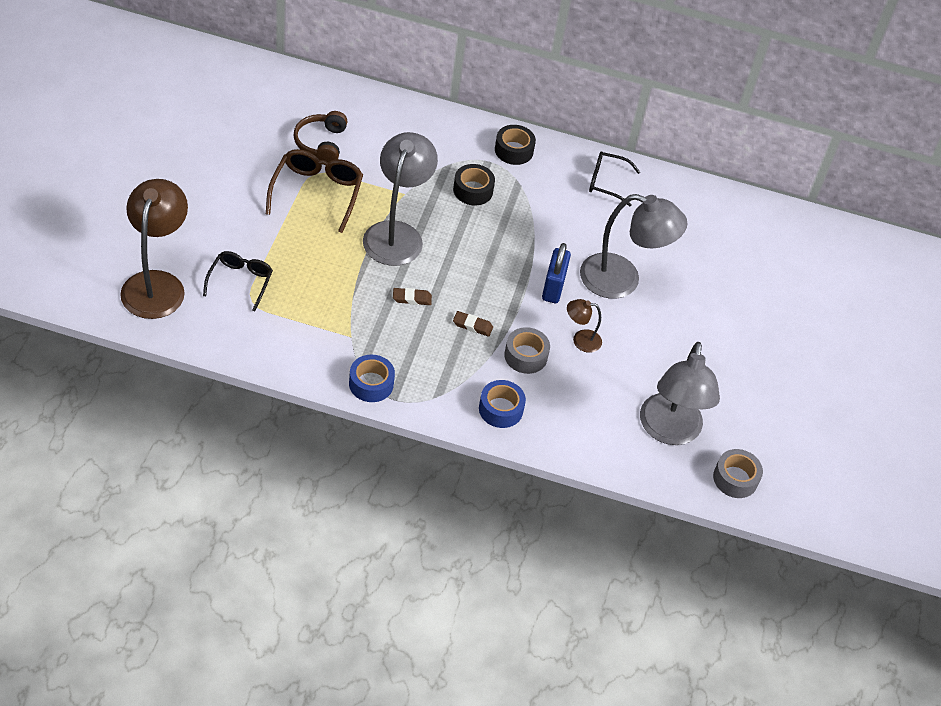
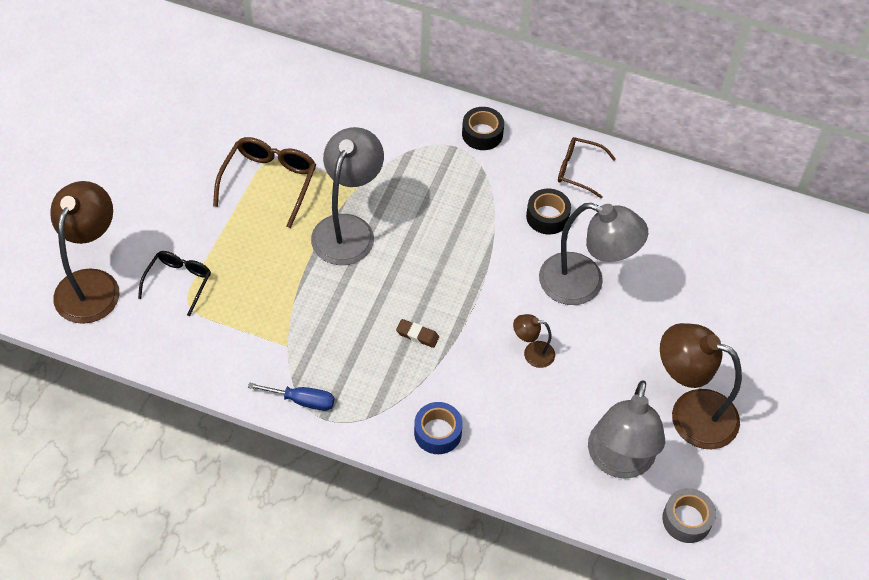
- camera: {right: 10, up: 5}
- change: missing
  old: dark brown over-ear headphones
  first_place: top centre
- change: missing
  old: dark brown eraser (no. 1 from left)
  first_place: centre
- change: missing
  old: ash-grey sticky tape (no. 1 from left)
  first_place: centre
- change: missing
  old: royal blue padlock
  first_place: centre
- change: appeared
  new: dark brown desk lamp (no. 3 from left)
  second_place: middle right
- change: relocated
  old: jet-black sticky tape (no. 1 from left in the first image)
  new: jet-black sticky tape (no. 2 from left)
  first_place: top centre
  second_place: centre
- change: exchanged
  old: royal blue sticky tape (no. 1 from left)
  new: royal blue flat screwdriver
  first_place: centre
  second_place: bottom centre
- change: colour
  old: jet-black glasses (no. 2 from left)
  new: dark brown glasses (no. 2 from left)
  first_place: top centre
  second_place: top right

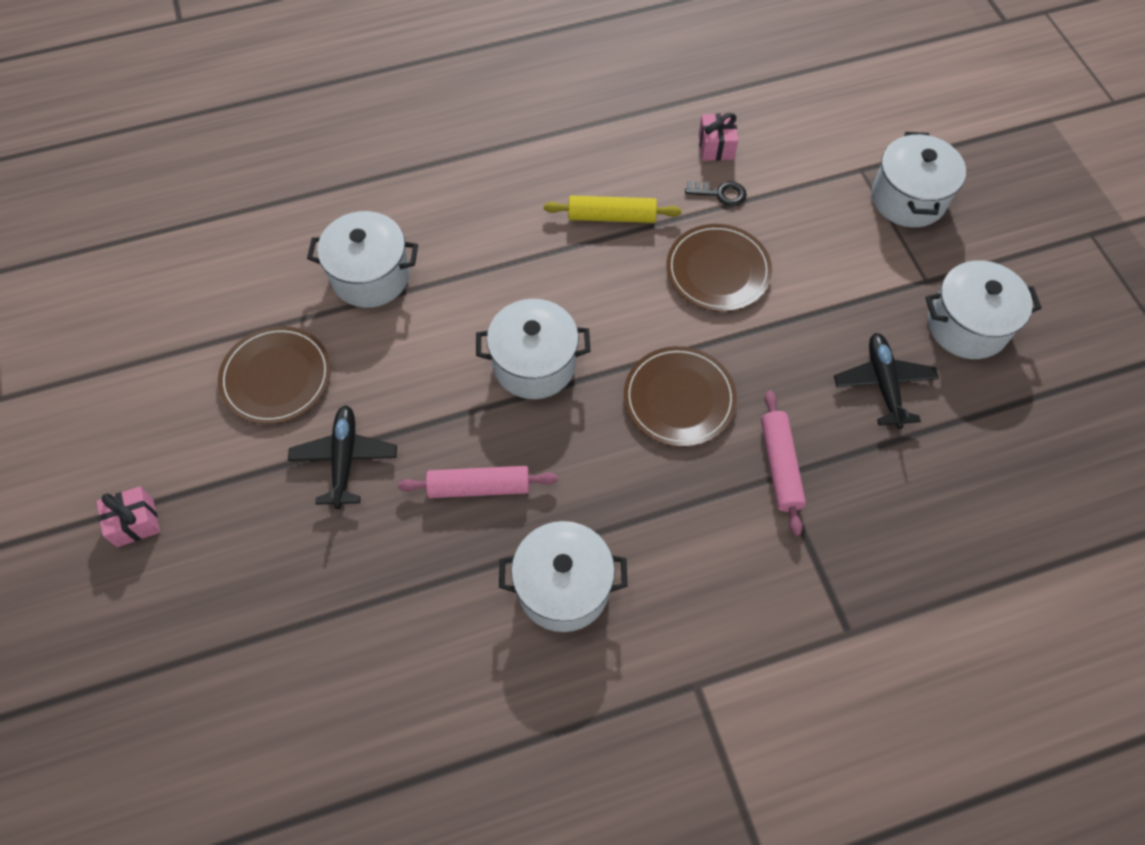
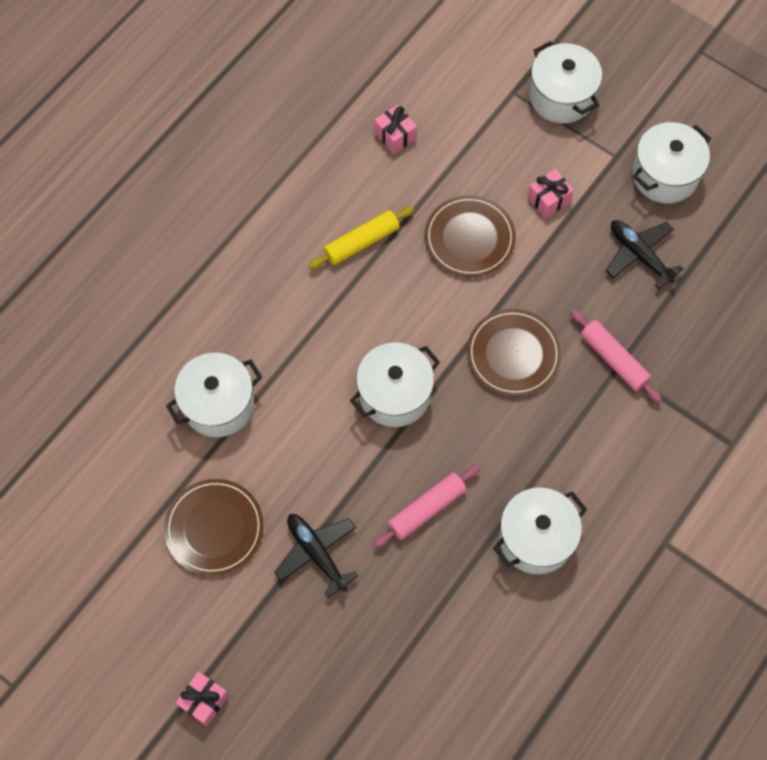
- camera: {right: -35, up: 5}
- change: missing
  old: jet-black door key
  first_place: top centre
- change: appeared
  new: rosy gift (no. 3 from left)
  second_place: top right

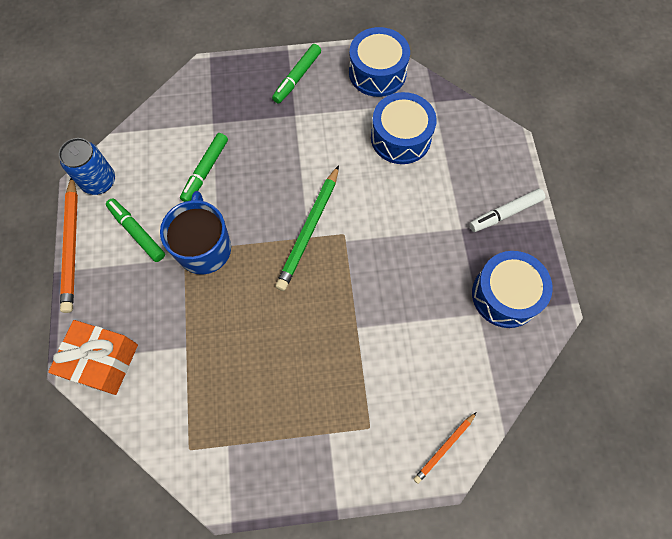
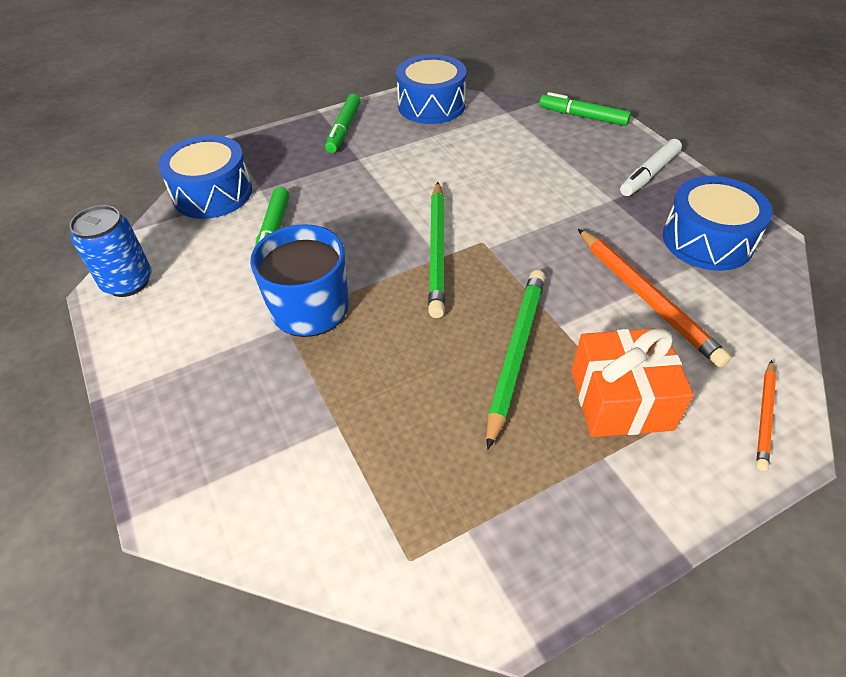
- camera: {right: -20, up: -20}
- change: appeared
  new: emerald pencil (no. 2 from left)
  second_place: centre
- change: relocated
  old: orange gift
  first_place: middle left
  second_place: middle right
- change: relocated
  old: orange pencil (no. 1 from left)
  first_place: middle left
  second_place: middle right
- change: relocated
  old: emerald marker (no. 1 from left in the first image)
  new: emerald marker (no. 3 from left)
  first_place: middle left
  second_place: top right
- change: relocated
  old: royal blue snare drum (no. 2 from left in the first image)
  new: royal blue snare drum (no. 1 from left)
  first_place: top centre
  second_place: top left

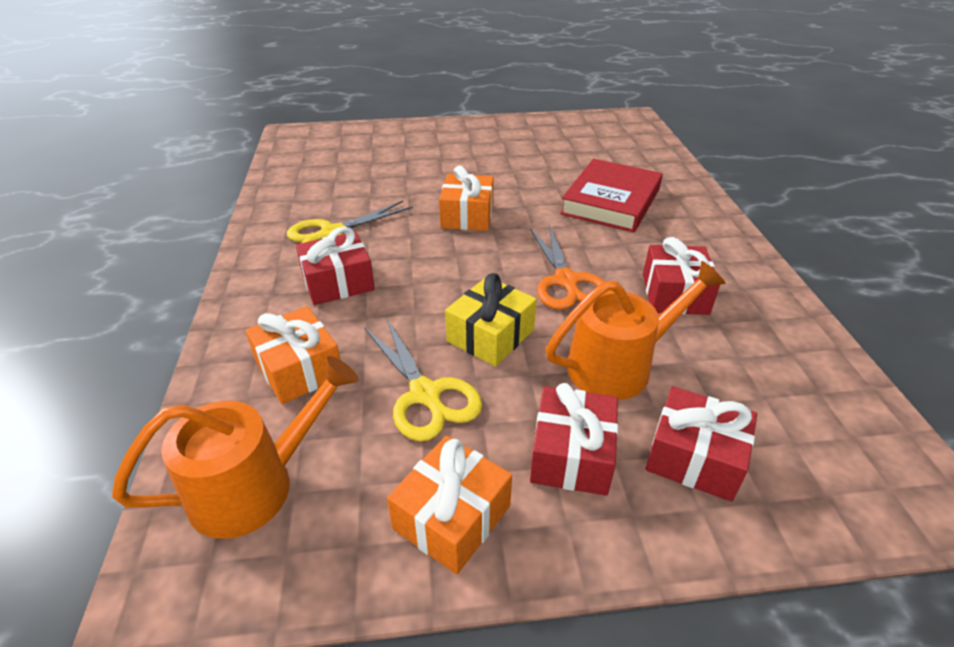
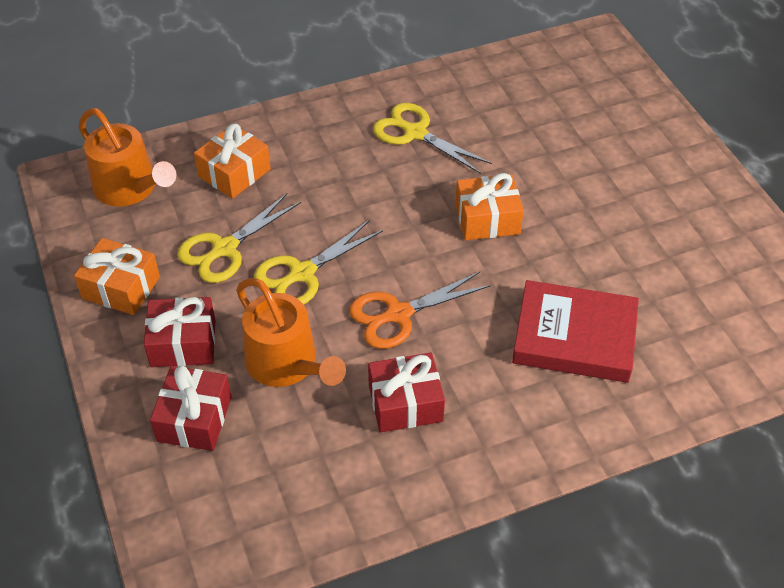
- camera: {right: 75, up: 10}
- change: missing
  old: scarlet gift (no. 1 from left)
  first_place: centre
- change: exchanged
  old: bright yellow gift
  new: bright yellow scissors (no. 2 from left)
  first_place: centre
  second_place: centre

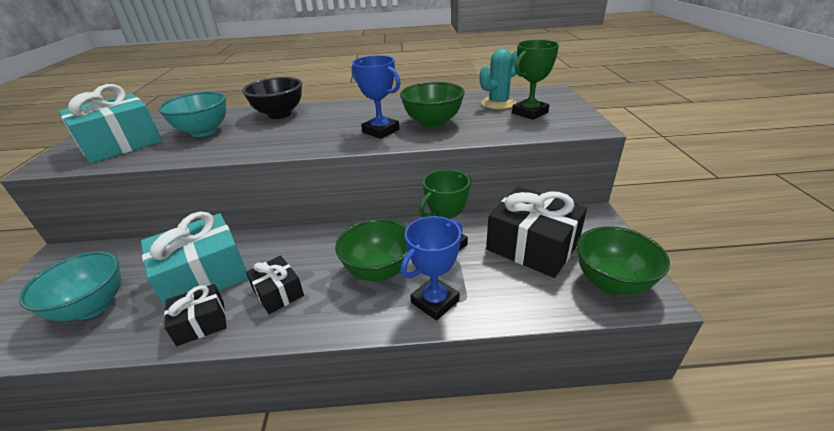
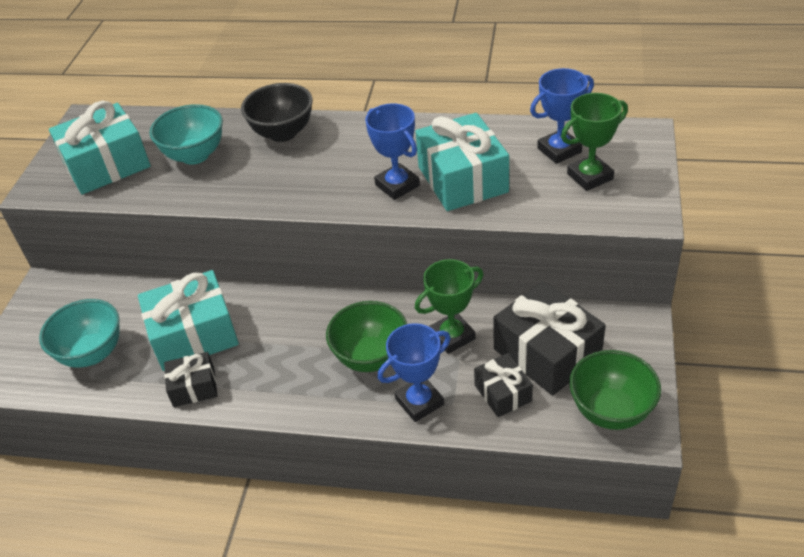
- camera: {right: 15, up: 10}
- change: relocated
  old: jet-black gift (no. 2 from left)
  first_place: middle left
  second_place: bottom centre
- change: exchanged
  old: emerald bowl (no. 2 from left)
  new: aqua gift (no. 3 from left)
  first_place: top centre
  second_place: top centre
- change: exchanged
  old: aqua saguaro cactus
  new: royal blue award cup (no. 3 from left)
  first_place: top centre
  second_place: top right

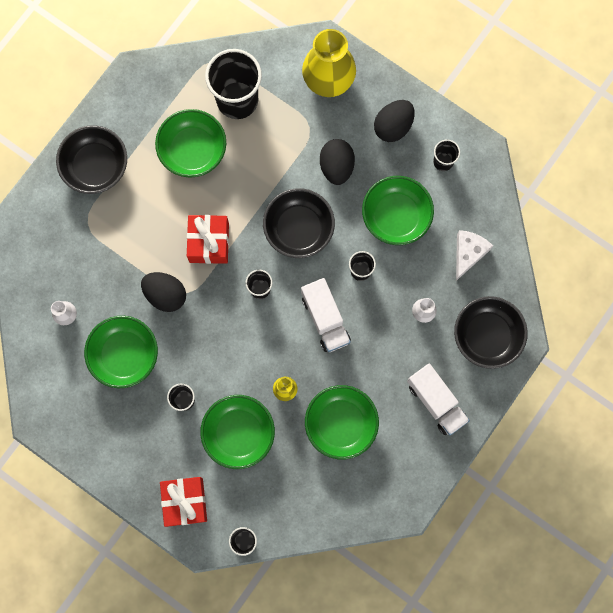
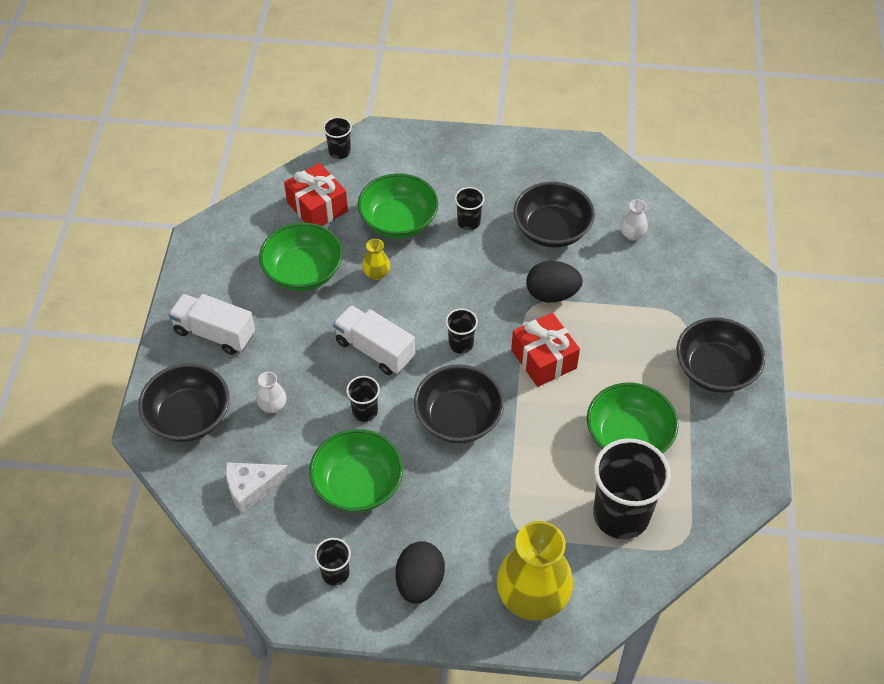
- camera: {right: 150, up: -25}
- change: missing
  old: jet-black toy egg (no. 2 from left)
  first_place: top centre
- change: relocated
  old: scarlet gift (no. 1 from left)
  first_place: bottom left
  second_place: top centre
- change: colour
  old: emerald bowl (no. 1 from left)
  new: jet-black bowl (no. 3 from left)
  first_place: middle left
  second_place: top centre
- change: spun
  old: snow-white cheese
  first_place: middle right
  second_place: bottom left
  degrees: 75

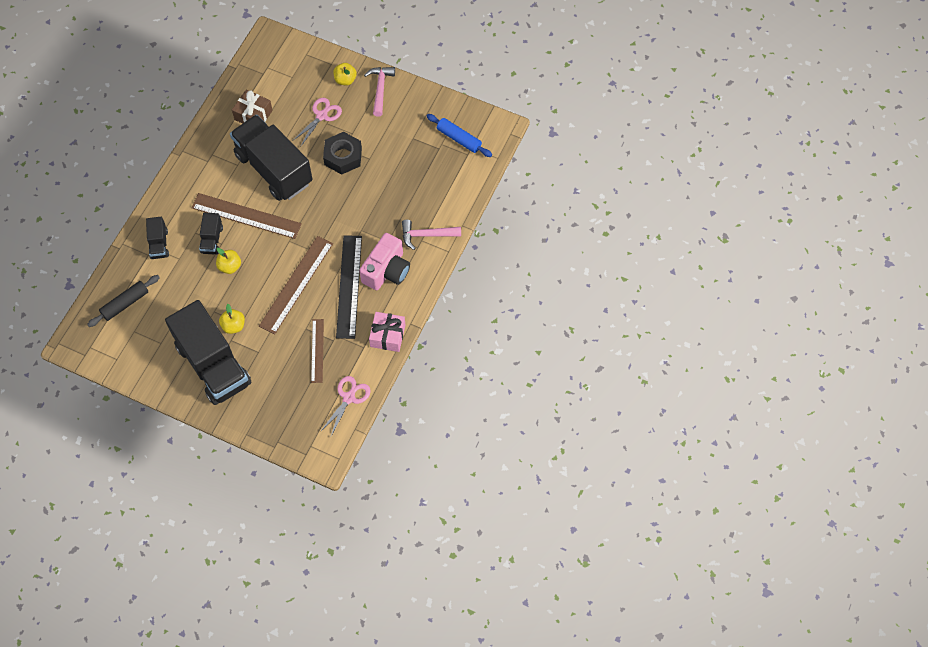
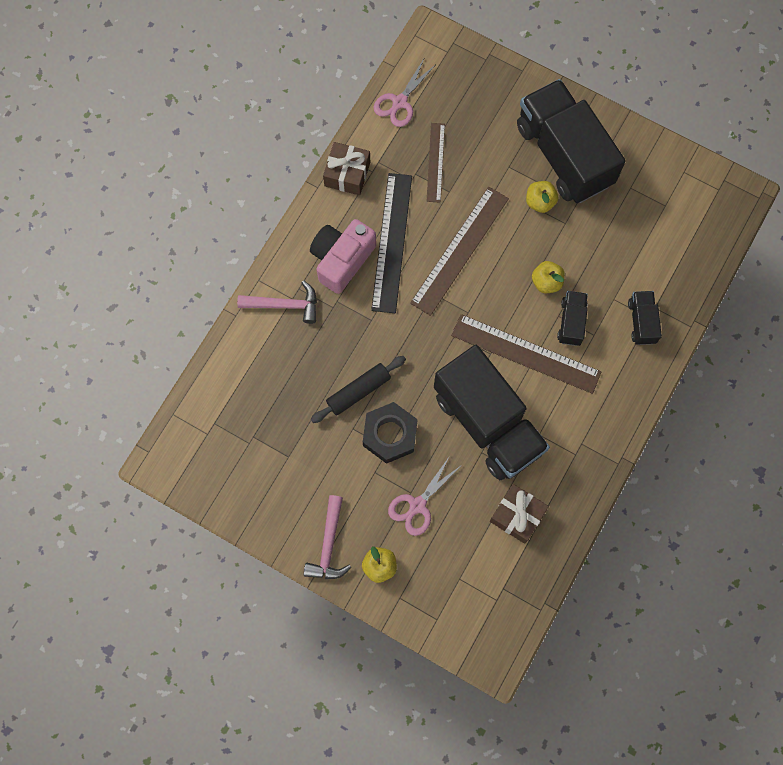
- camera: {right: -175, up: 10}
- change: missing
  old: royal blue rolling pin
  first_place: top centre
- change: relocated
  old: jet-black rolling pin
  first_place: middle left
  second_place: centre
- change: colour
  old: rosy gift
  new: dark brown gift (no. 1 from left)
  first_place: centre
  second_place: top centre

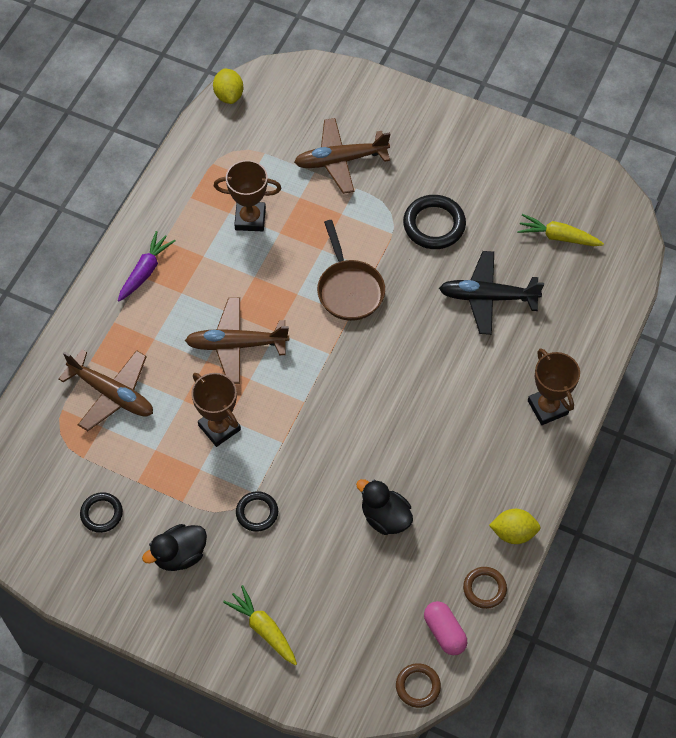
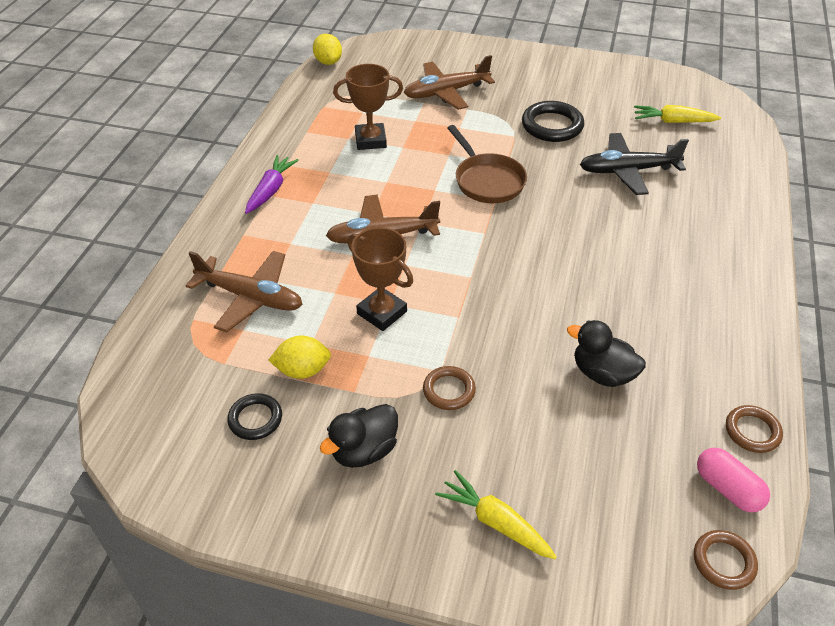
- camera: {right: -10, up: -15}
- change: missing
  old: dark brown award cup (no. 3 from left)
  first_place: middle right
- change: relocated
  old: bright yellow lemon (no. 2 from left in the first image)
  new: bright yellow lemon (no. 1 from left)
  first_place: bottom right
  second_place: centre
- change: colour
  old: jet-black hoop (no. 2 from left)
  new: dark brown hoop (no. 1 from left)
  first_place: bottom centre
  second_place: centre

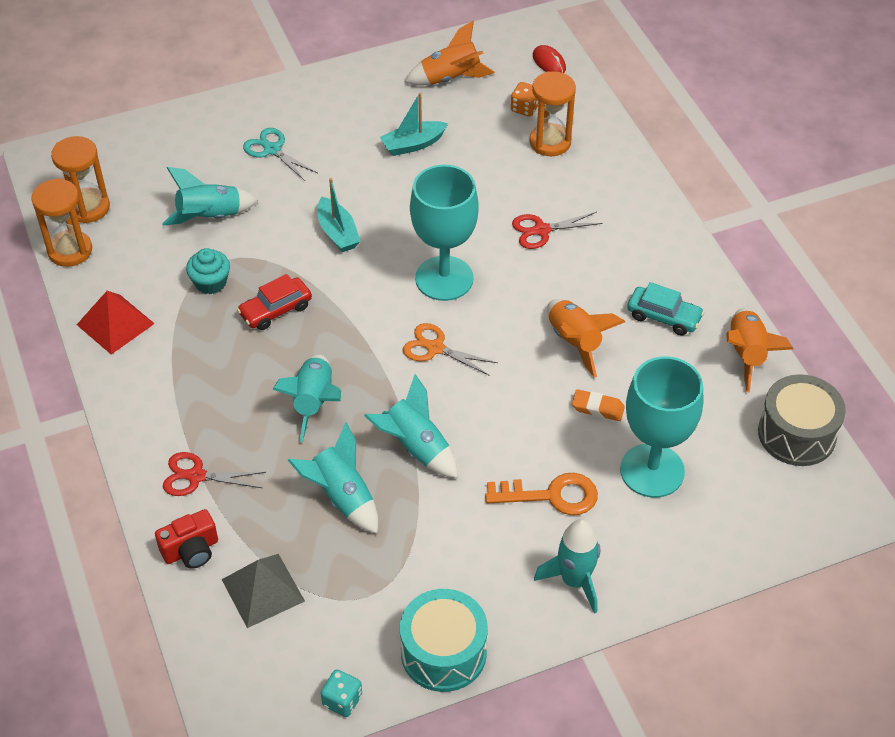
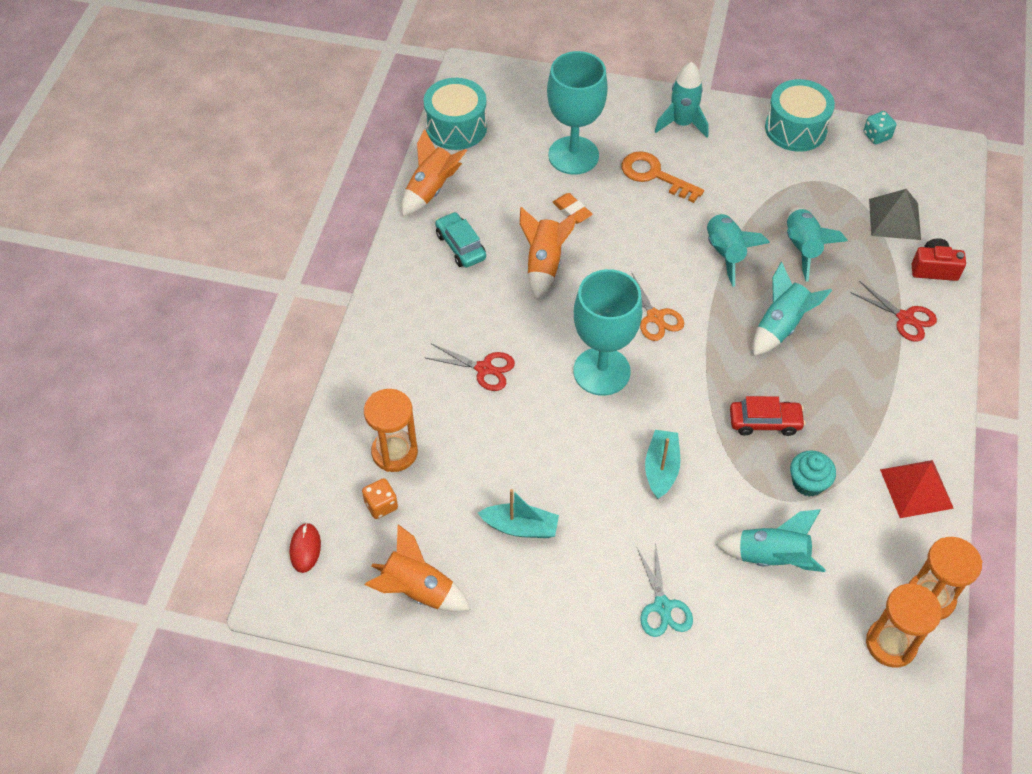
- camera: {right: -145, up: 5}
- change: colour
  old: ash-grey snare drum
  new: aqua snare drum (no. 1 from left)
  first_place: middle right
  second_place: top centre

